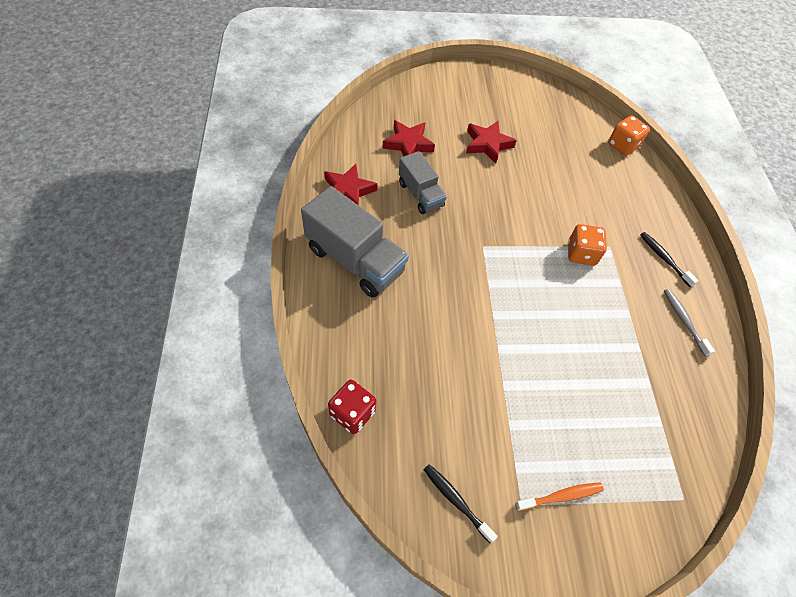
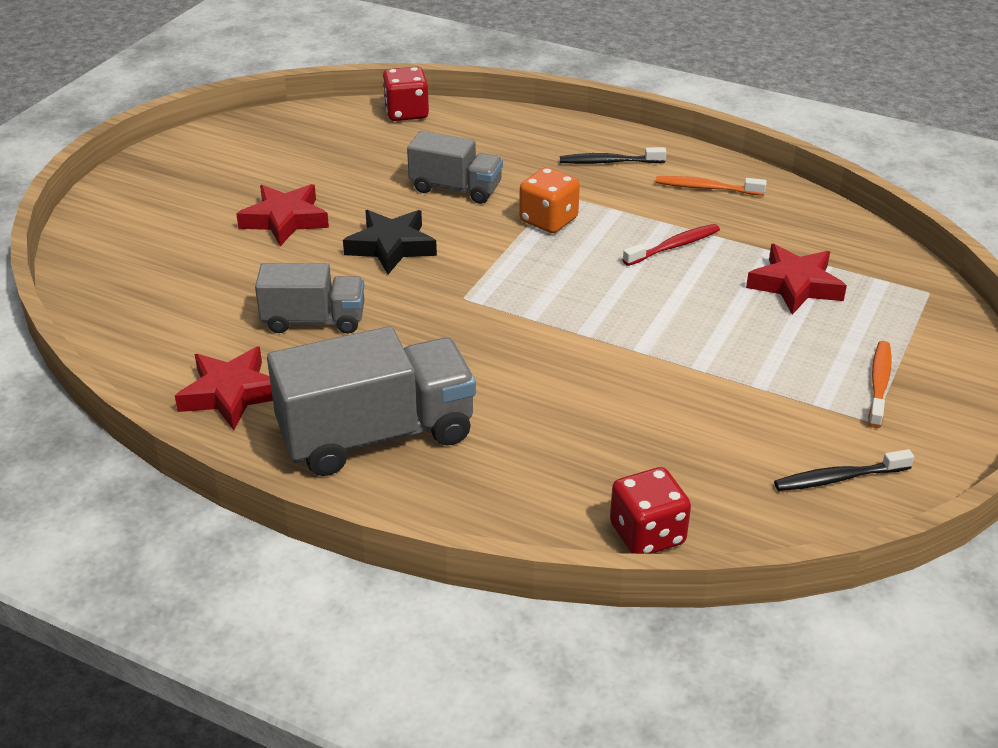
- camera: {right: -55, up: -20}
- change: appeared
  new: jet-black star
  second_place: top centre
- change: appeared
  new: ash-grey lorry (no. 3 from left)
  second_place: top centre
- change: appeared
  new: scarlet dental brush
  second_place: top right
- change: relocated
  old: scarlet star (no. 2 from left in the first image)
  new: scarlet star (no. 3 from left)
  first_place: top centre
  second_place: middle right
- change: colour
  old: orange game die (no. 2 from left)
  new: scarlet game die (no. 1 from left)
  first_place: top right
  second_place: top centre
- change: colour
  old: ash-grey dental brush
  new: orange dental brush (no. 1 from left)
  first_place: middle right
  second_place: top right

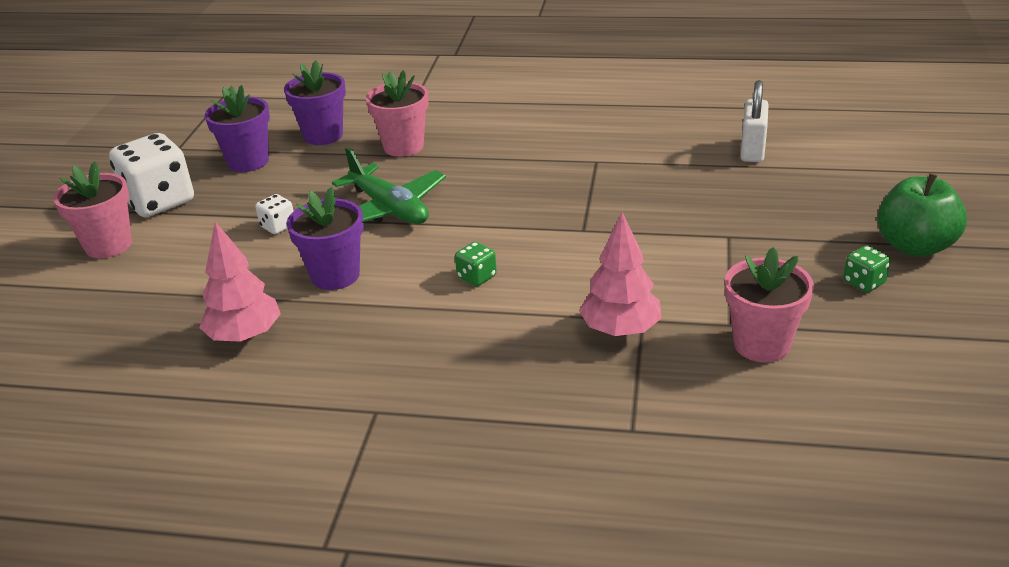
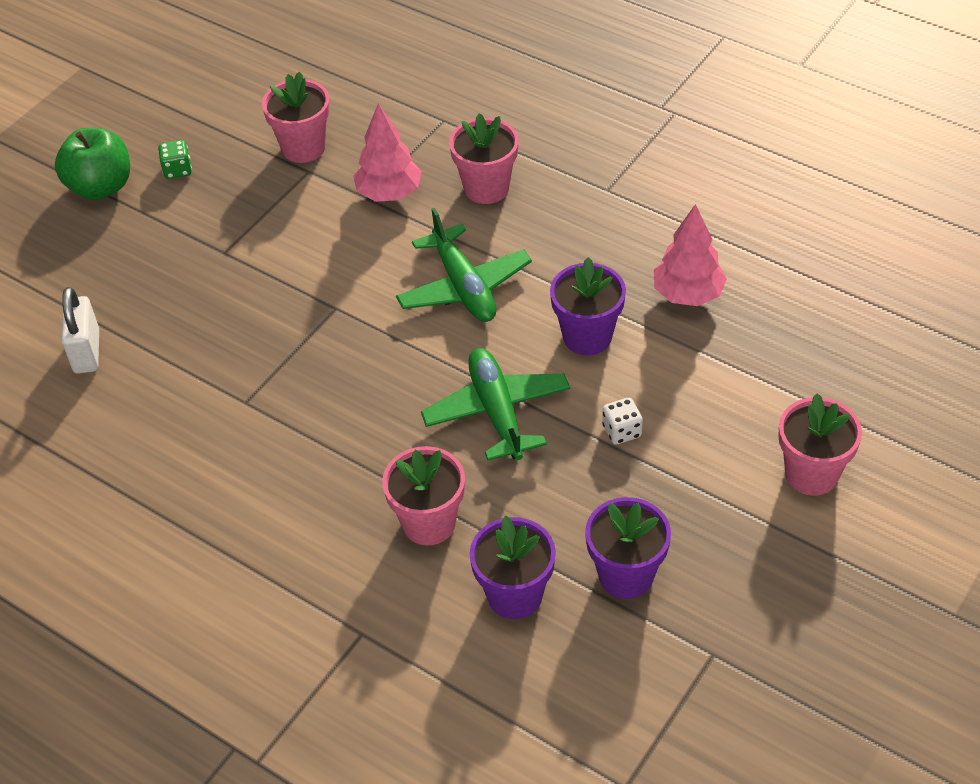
- camera: {right: -155, up: 15}
- change: missing
  old: snow-white game die (no. 1 from left)
  first_place: top left
- change: appeared
  new: rosy potted plant (no. 3 from left)
  second_place: top centre
- change: exchanged
  old: emerald game die (no. 1 from left)
  new: emerald toy plane (no. 1 from left)
  first_place: centre
  second_place: centre
- change: spun
  old: snow-white padlock
  first_place: top right
  second_place: middle left
  degrees: -45

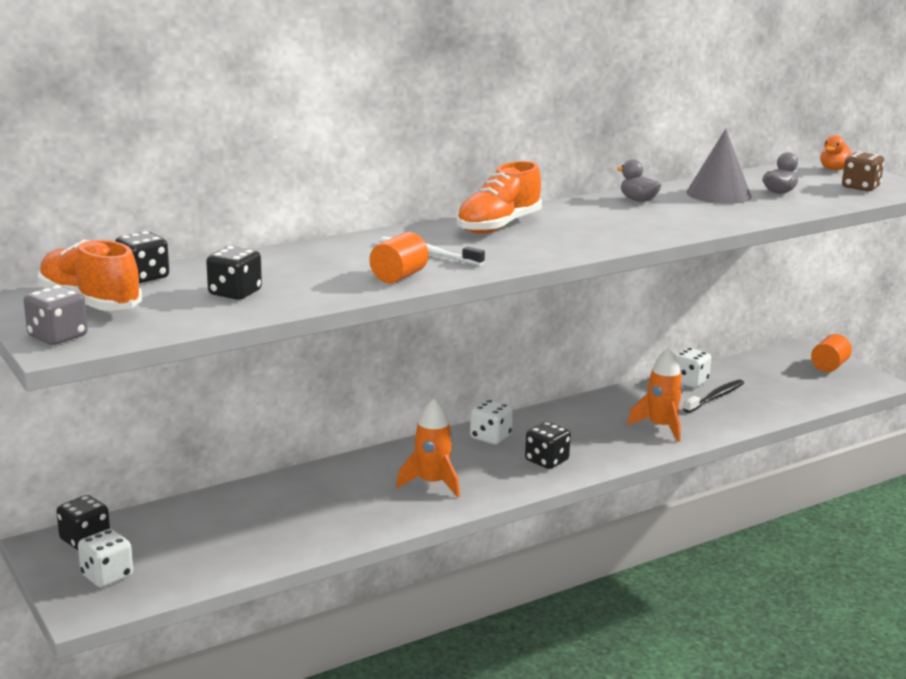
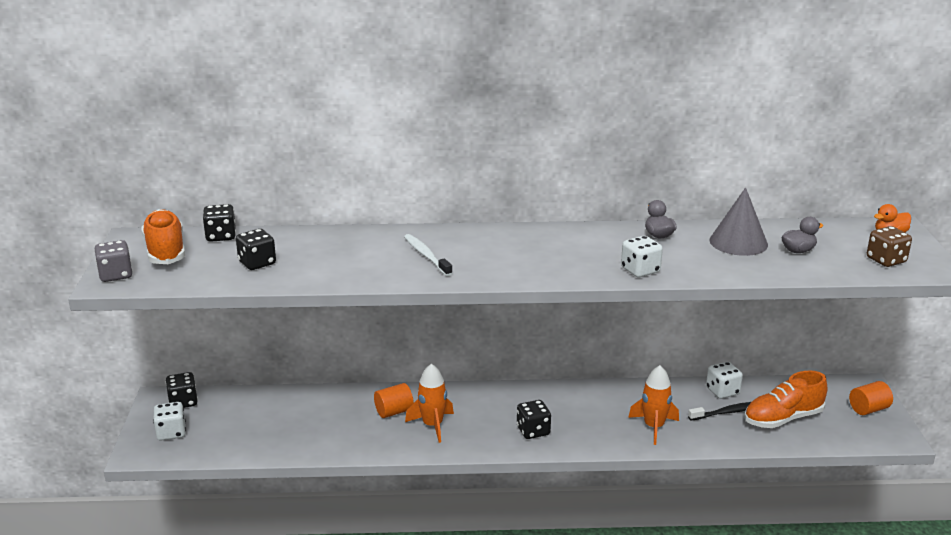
- camera: {right: 30, up: 5}
- change: relocated
  old: orange cylinder shape (no. 1 from left)
  first_place: centre
  second_place: bottom centre
- change: relocated
  old: orange sneaker (no. 2 from left)
  first_place: top centre
  second_place: bottom right
- change: relocated
  old: snow-white game die (no. 2 from left)
  first_place: centre
  second_place: middle right

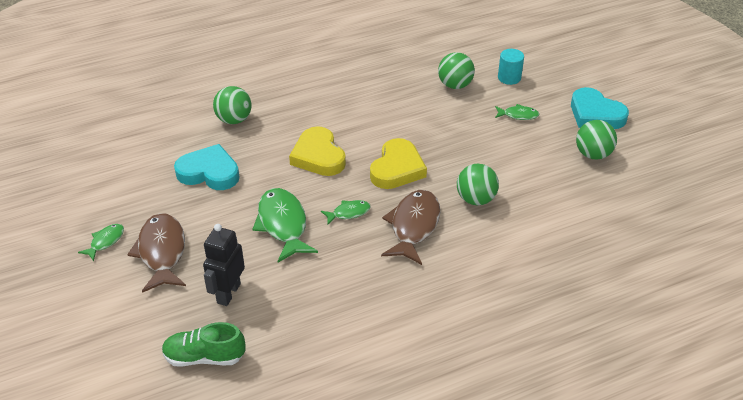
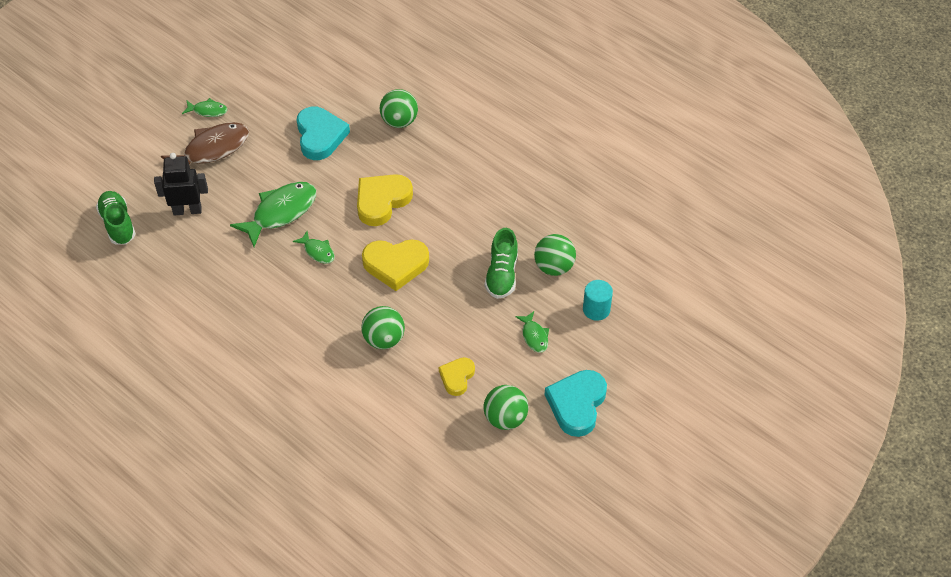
- camera: {right: 65, up: 10}
- change: missing
  old: dark brown fish (no. 2 from left)
  first_place: centre
- change: appeared
  new: bright yellow heart shape (no. 3 from left)
  second_place: centre
- change: appeared
  new: emerald sneaker (no. 2 from left)
  second_place: centre

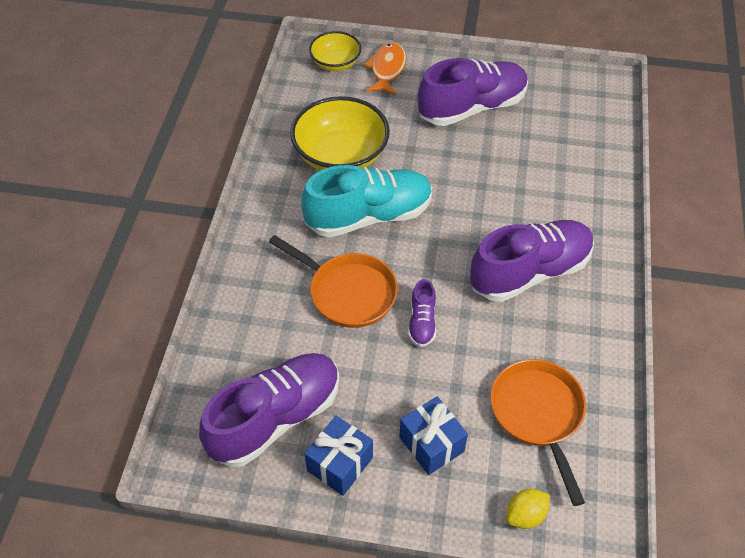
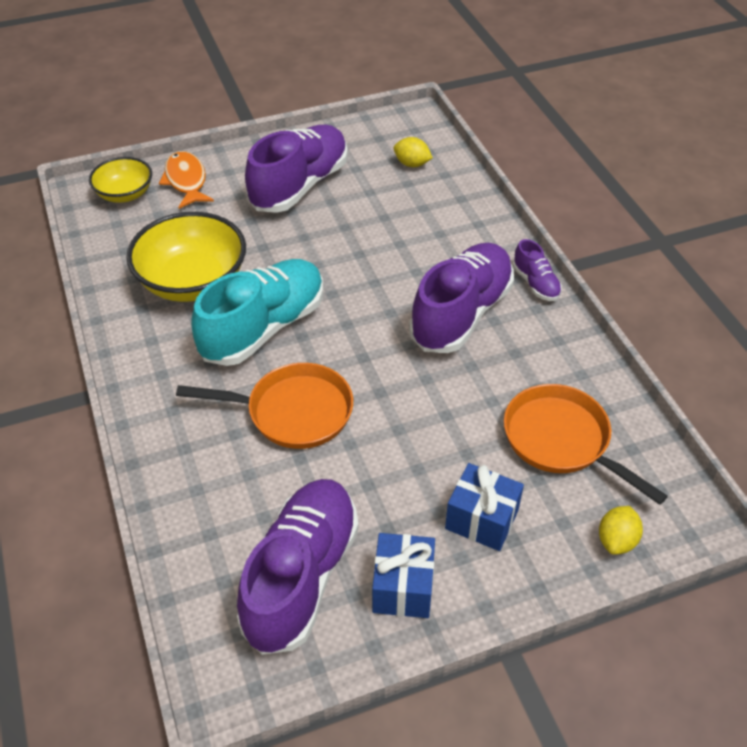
- camera: {right: -30, up: -5}
- change: appeared
  new: bright yellow lemon (no. 1 from left)
  second_place: top centre
- change: relocated
  old: violet sneaker (no. 2 from left in the first image)
  new: violet sneaker (no. 4 from left)
  first_place: centre
  second_place: middle right

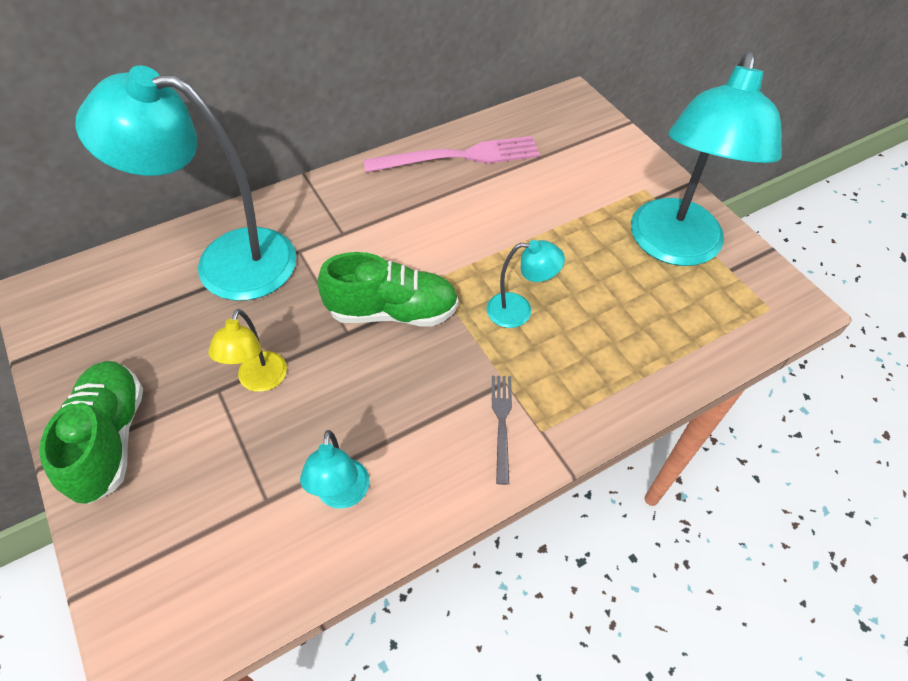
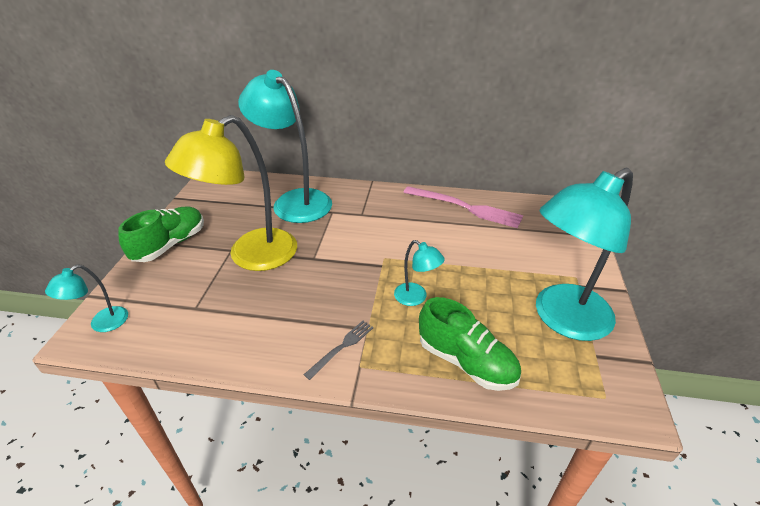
- camera: {right: 40, up: -15}
- change: relocated
  old: aqua desk lamp (no. 2 from left in the first image)
  new: aqua desk lamp (no. 1 from left)
  first_place: bottom centre
  second_place: middle left
- change: relocated
  old: emerald sneaker (no. 2 from left)
  first_place: centre
  second_place: bottom centre
- change: size
  old: bright yellow desk lamp
  first_place: middle left
  second_place: middle left
  factor: 2.24

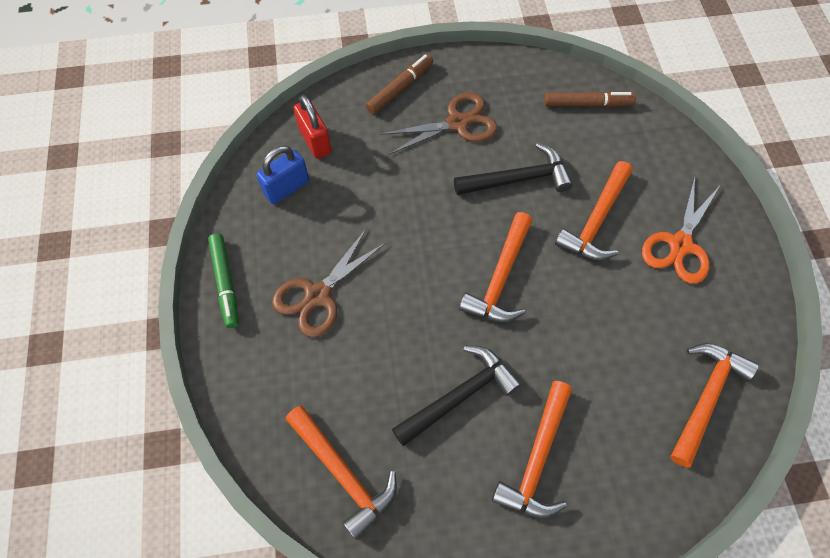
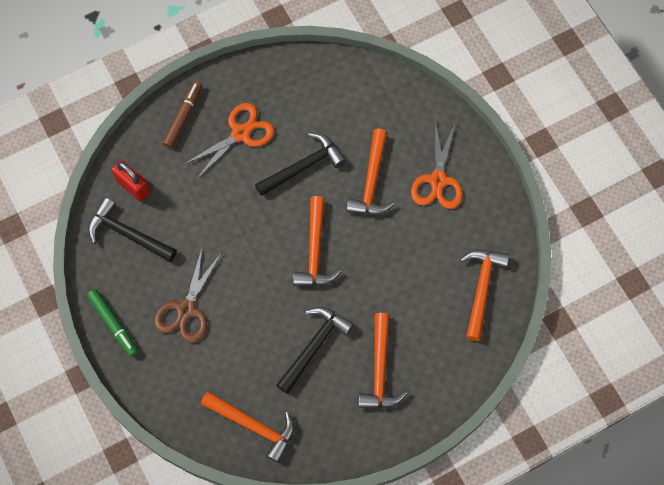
- camera: {right: -20, up: 5}
- change: missing
  old: dark brown marker (no. 2 from left)
  first_place: top right
- change: exchanged
  old: royal blue padlock
  new: jet-black hammer (no. 1 from left)
  first_place: top centre
  second_place: middle left
- change: colour
  old: dark brown scissors (no. 2 from left)
  new: orange scissors (no. 1 from left)
  first_place: top centre
  second_place: top centre

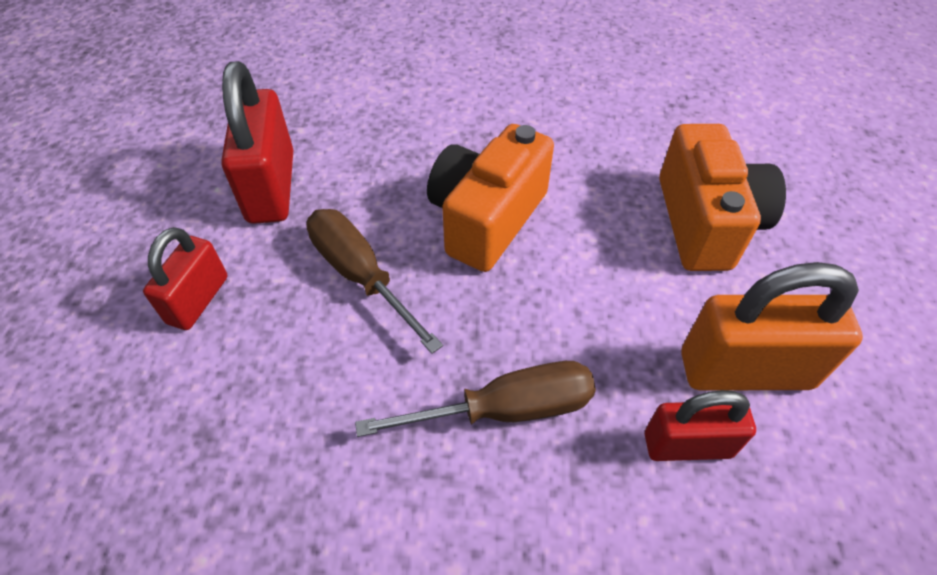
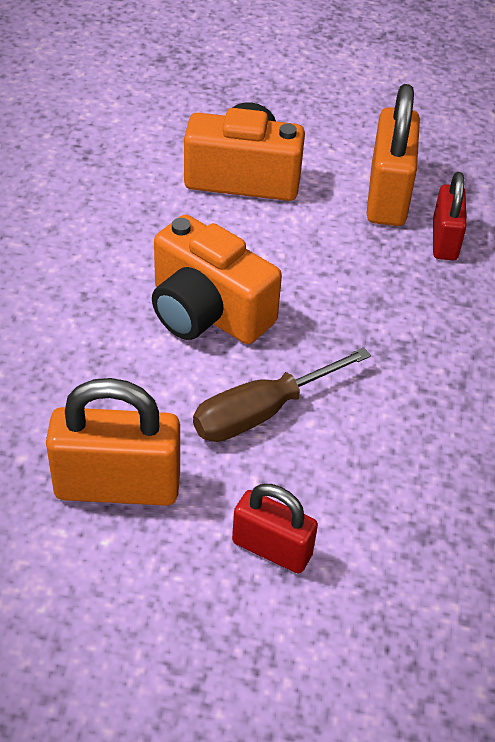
- camera: {right: -85, up: -5}
- change: missing
  old: dark brown flat screwdriver (no. 2 from left)
  first_place: bottom centre
- change: colour
  old: scarlet padlock (no. 2 from left)
  new: orange padlock (no. 1 from left)
  first_place: top left
  second_place: middle left

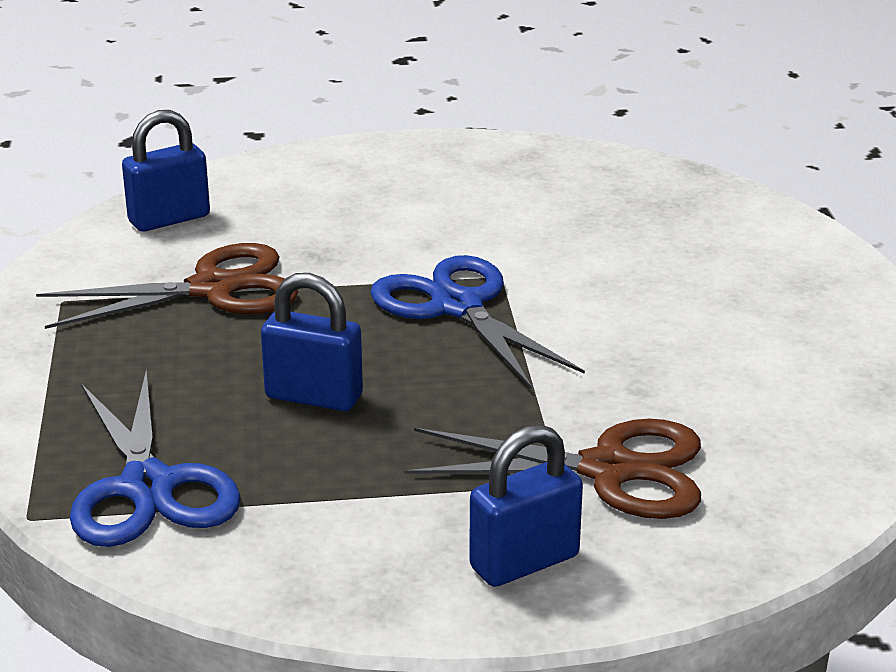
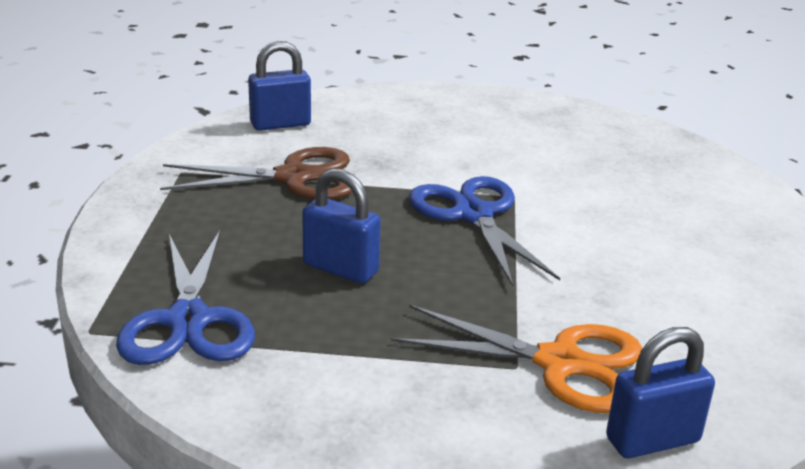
- camera: {right: 10, up: 0}
- change: relocated
  old: royal blue padlock (no. 3 from left)
  first_place: bottom centre
  second_place: bottom right
- change: colour
  old: dark brown scissors (no. 2 from left)
  new: orange scissors
  first_place: bottom centre
  second_place: bottom centre

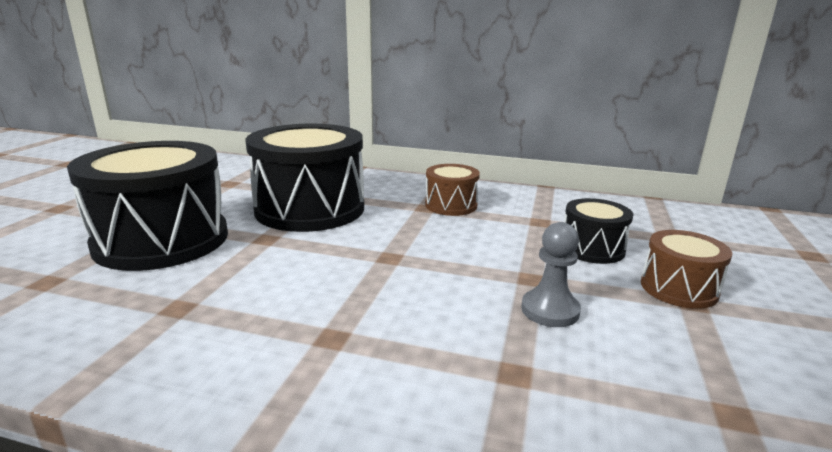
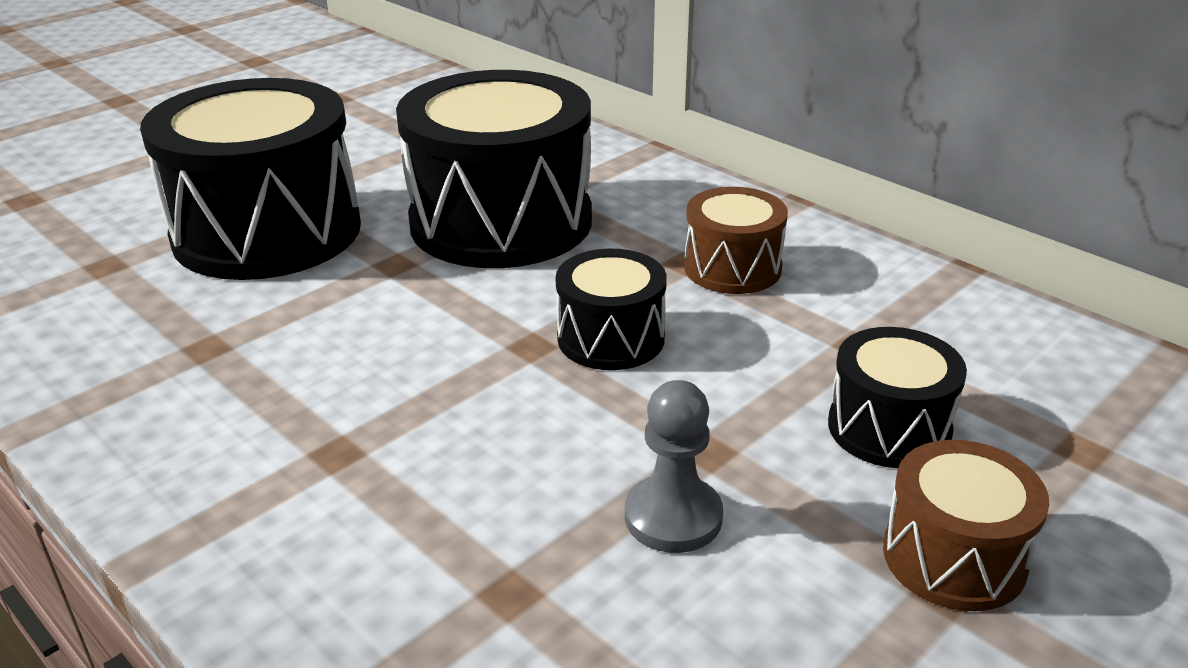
- camera: {right: 30, up: 10}
- change: appeared
  new: jet-black snare drum (no. 3 from left)
  second_place: centre

